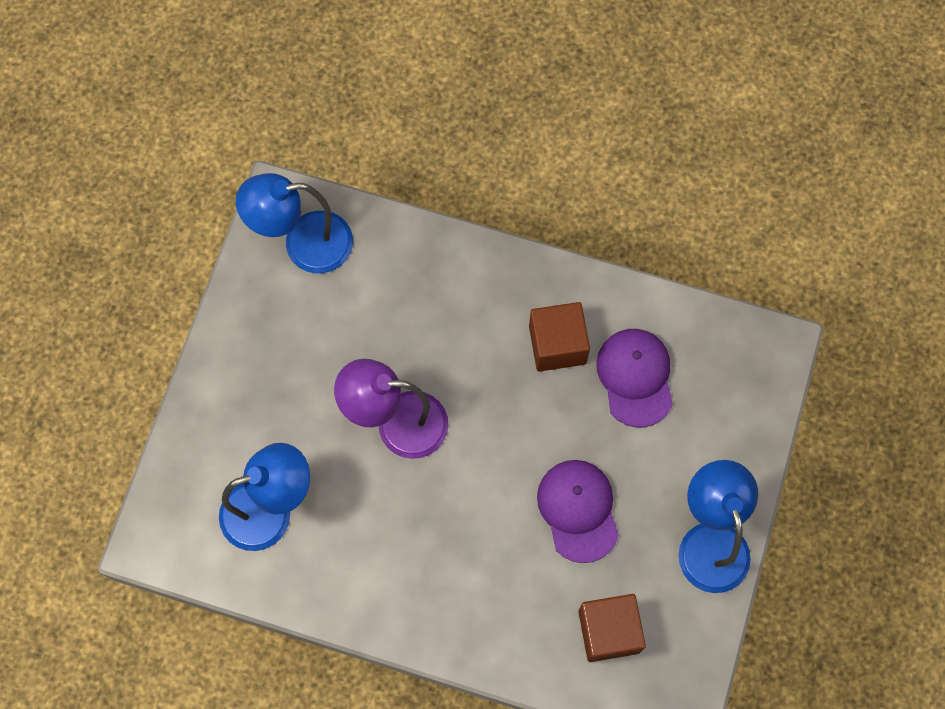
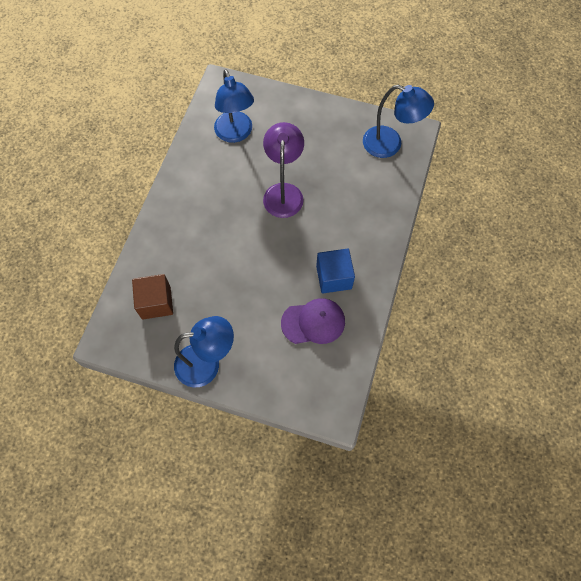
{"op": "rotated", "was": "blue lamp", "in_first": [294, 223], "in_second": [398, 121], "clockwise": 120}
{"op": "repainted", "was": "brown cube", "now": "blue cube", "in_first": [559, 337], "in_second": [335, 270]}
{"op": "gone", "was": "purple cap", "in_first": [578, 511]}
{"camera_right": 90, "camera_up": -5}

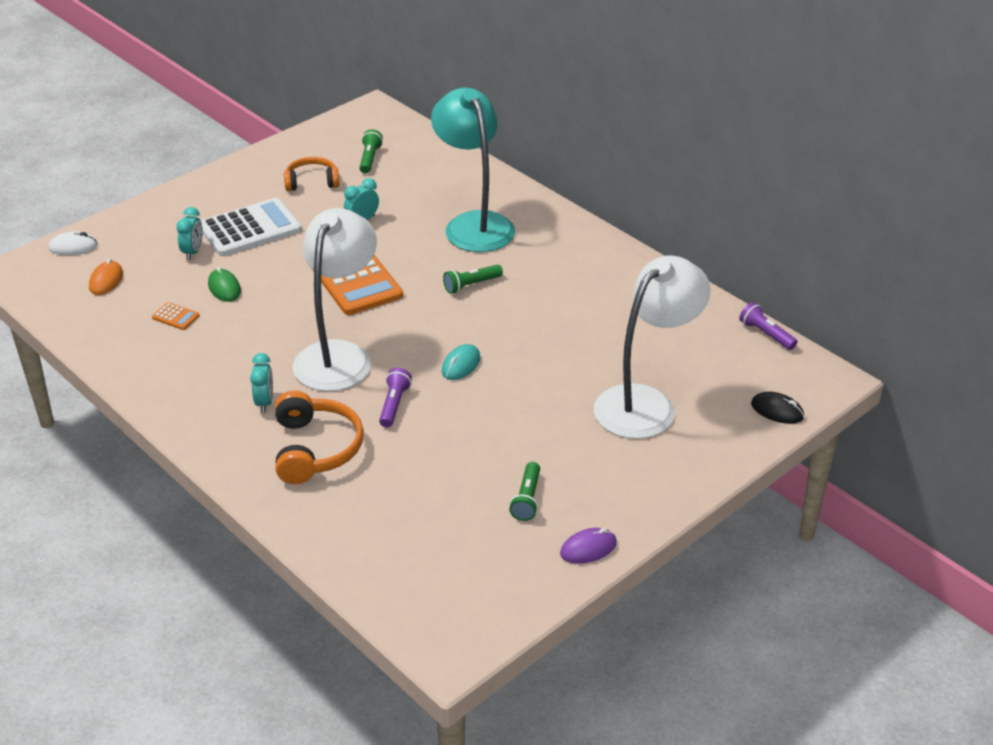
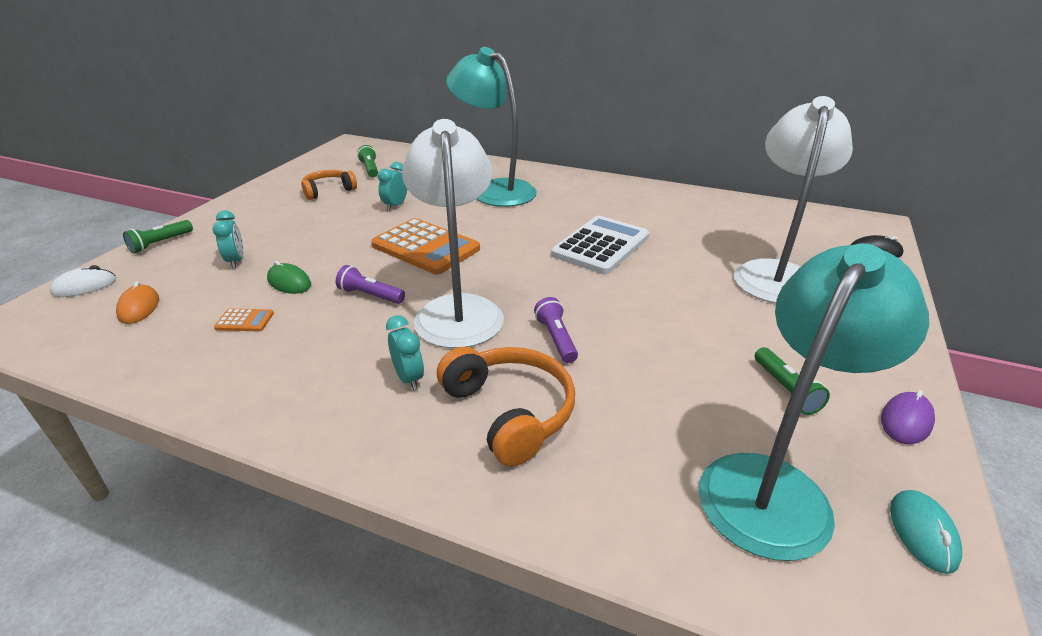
{"op": "shifted", "was": "white calculator", "in_first": [251, 227], "in_second": [600, 245]}
{"op": "shifted", "was": "green flashlight", "in_first": [473, 279], "in_second": [158, 237]}
{"op": "shifted", "was": "purple flashlight", "in_first": [768, 326], "in_second": [370, 284]}
{"op": "shifted", "was": "turquoise mouse", "in_first": [461, 362], "in_second": [926, 532]}
{"op": "new", "now": "turquoise lamp", "in_second": [814, 402]}
{"camera_right": -25, "camera_up": -5}

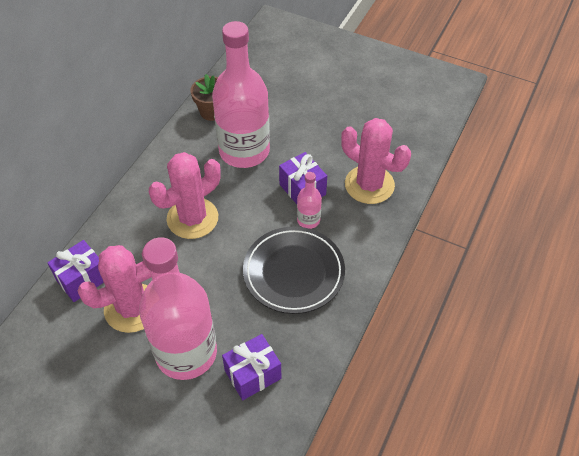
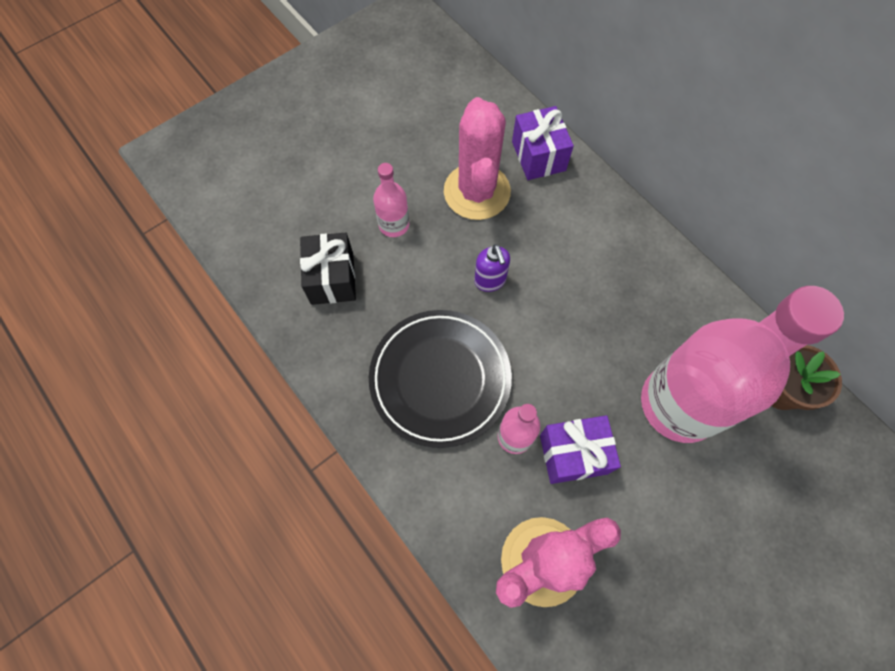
{"op": "gone", "was": "pink cactus", "in_first": [185, 195]}
{"op": "scaled", "was": "pink bottle", "in_first": [178, 308], "in_second": [391, 200], "ratio": 0.43}
{"op": "repainted", "was": "purple gift", "now": "black gift", "in_first": [251, 367], "in_second": [328, 269]}
{"op": "new", "now": "purple soap dispenser", "in_second": [492, 268]}
{"camera_right": 115, "camera_up": 15}

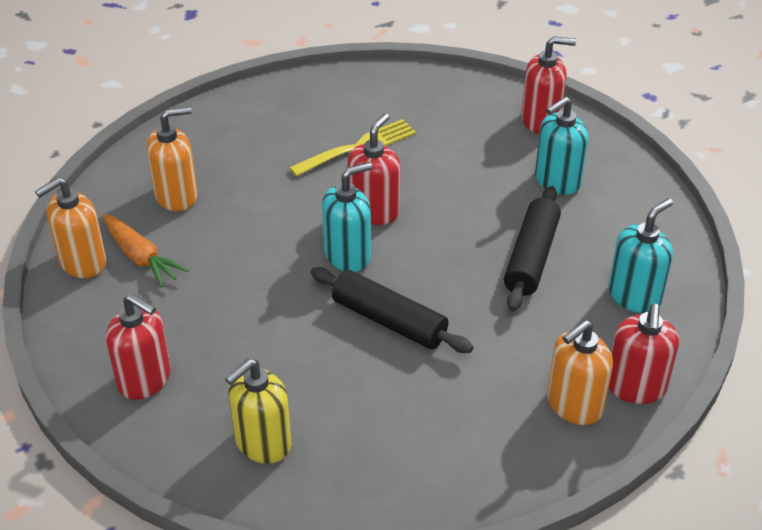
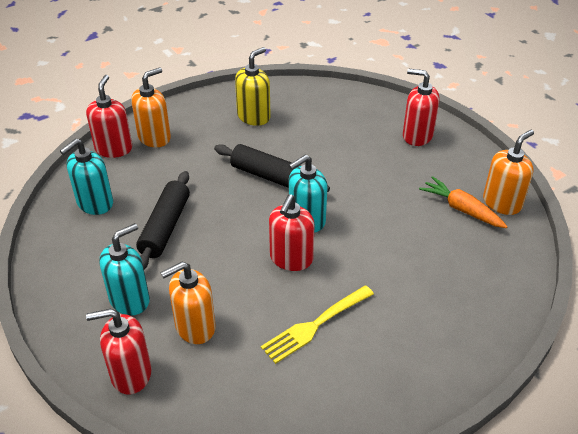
{"op": "shifted", "was": "orange soap dispenser", "in_first": [172, 158], "in_second": [188, 303]}
{"op": "shifted", "was": "yellow soap dispenser", "in_first": [258, 411], "in_second": [253, 86]}
{"camera_right": 175, "camera_up": 0}

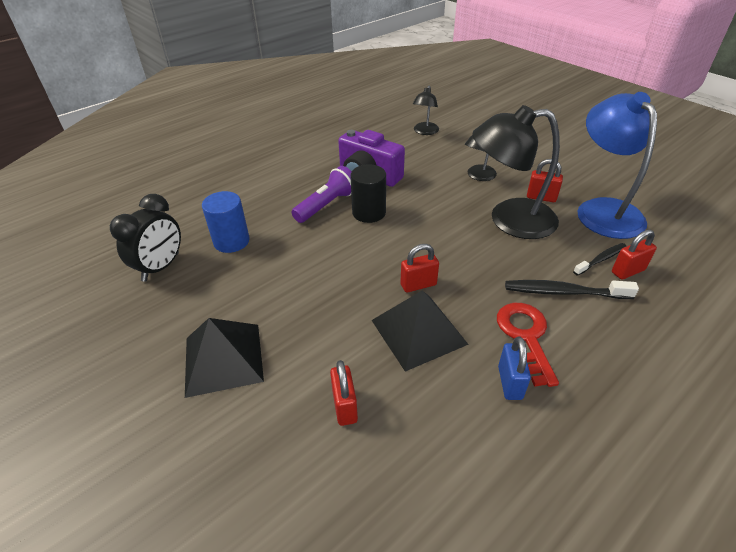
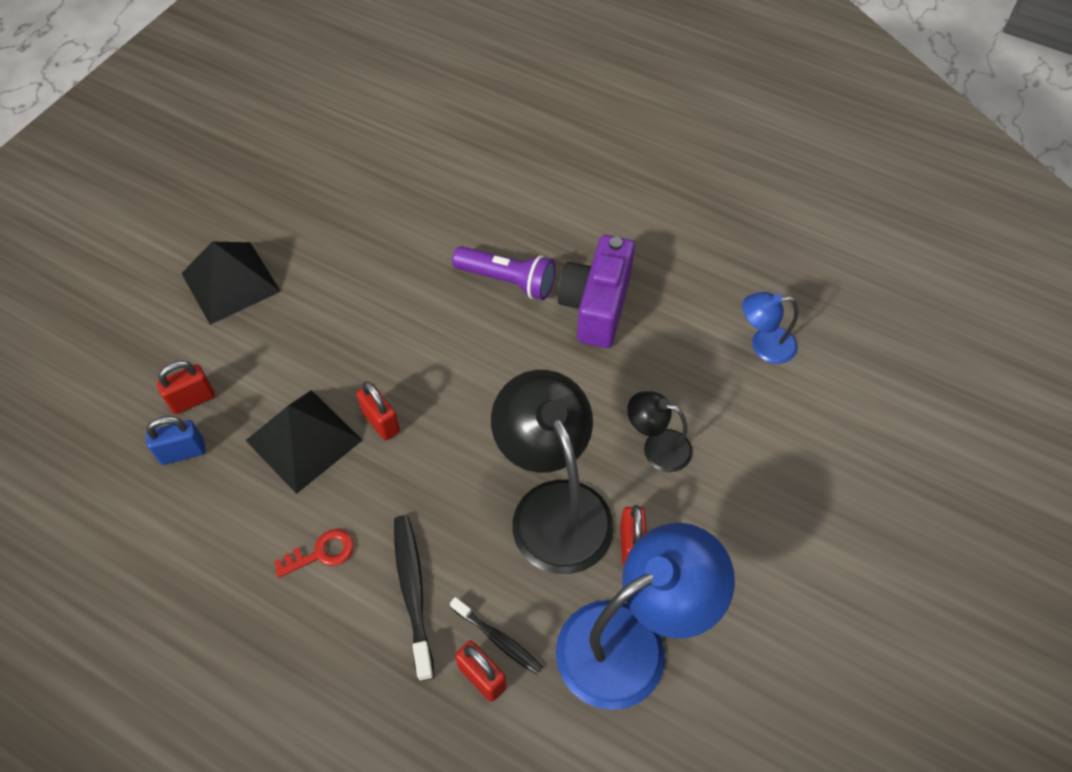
{"op": "repainted", "was": "black lamp", "now": "blue lamp", "in_first": [426, 110], "in_second": [770, 328]}
{"op": "gone", "was": "black cylinder", "in_first": [368, 194]}
{"op": "gone", "was": "blue cylinder", "in_first": [225, 222]}
{"op": "gone", "was": "black clock", "in_first": [145, 238]}
{"op": "scaled", "was": "red key", "in_first": [528, 345], "in_second": [314, 553], "ratio": 0.63}
{"op": "shifted", "was": "blue padlock", "in_first": [514, 368], "in_second": [176, 440]}
{"camera_right": 70, "camera_up": 15}

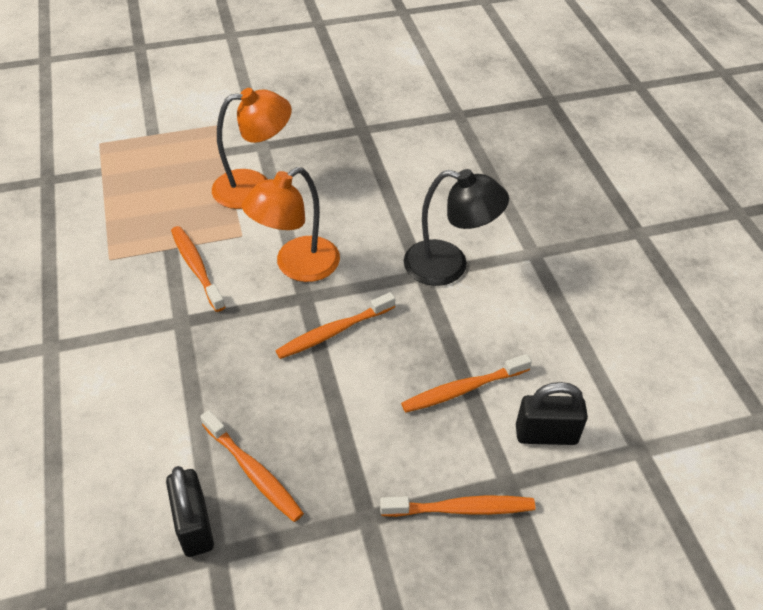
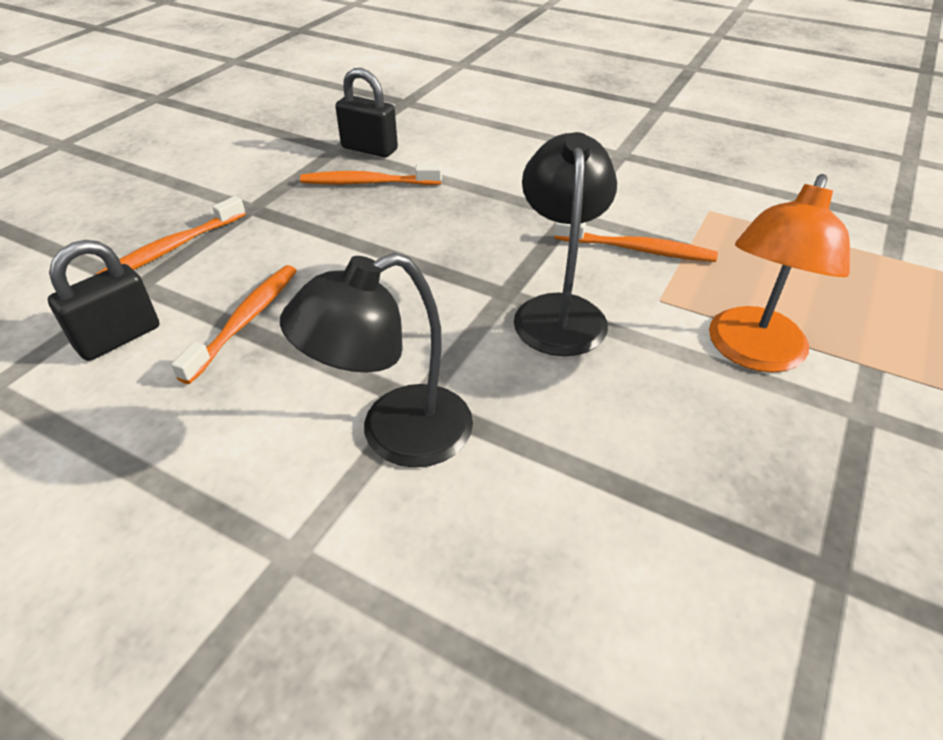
{"op": "repainted", "was": "orange lamp", "now": "black lamp", "in_first": [291, 224], "in_second": [565, 244]}
{"op": "gone", "was": "orange toothbrush", "in_first": [335, 325]}
{"camera_right": 135, "camera_up": -5}

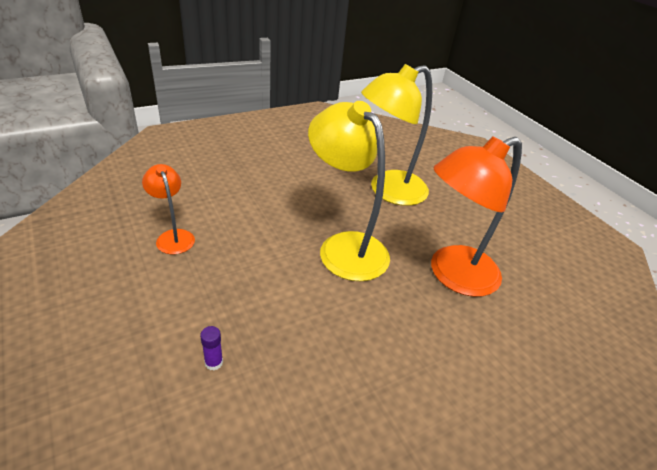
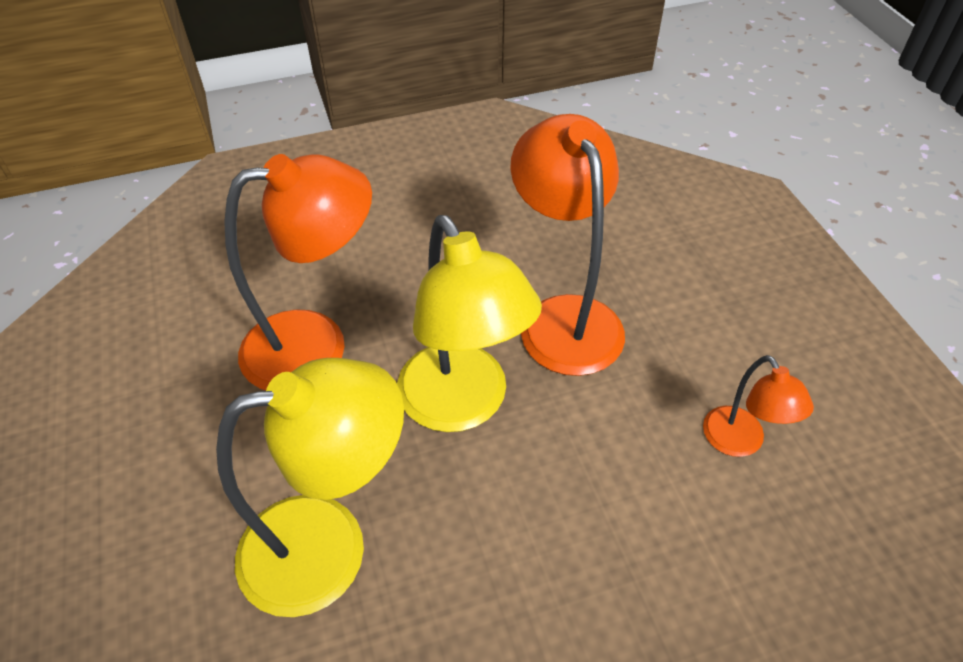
{"op": "gone", "was": "purple glue stick", "in_first": [211, 348]}
{"op": "new", "now": "orange lamp", "in_second": [567, 245]}
{"camera_right": -165, "camera_up": 10}

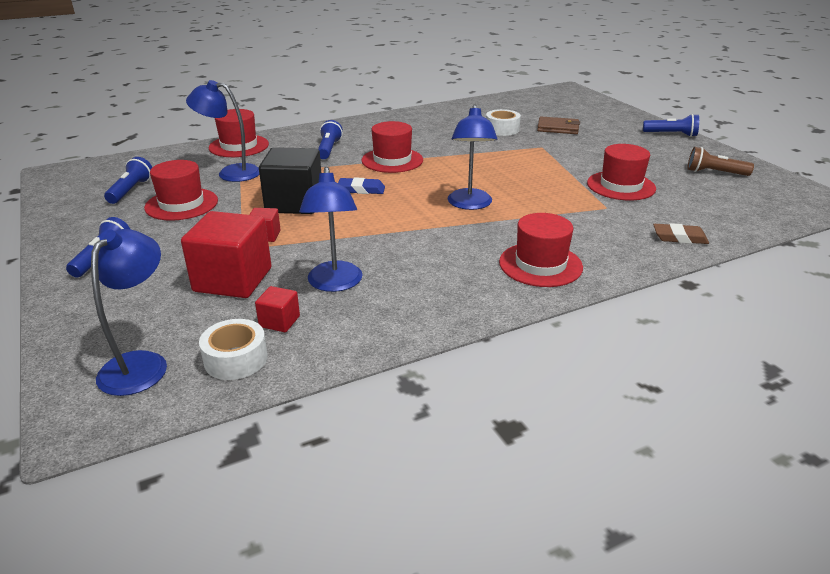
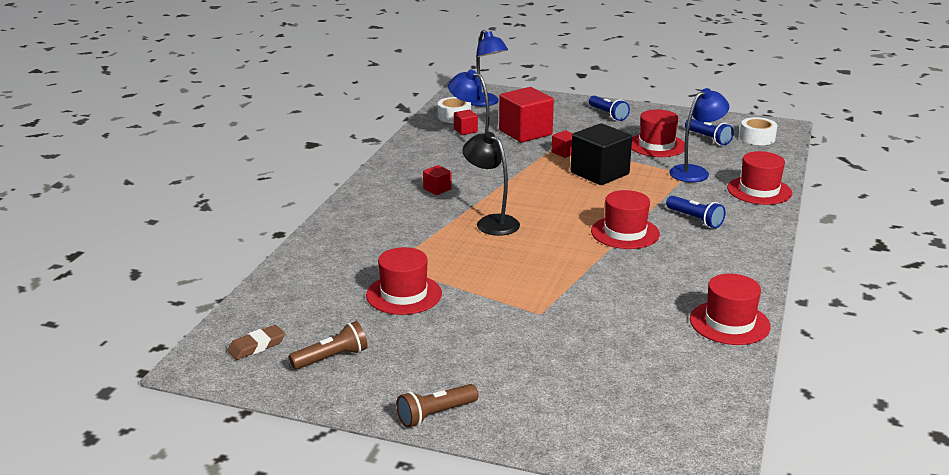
{"op": "repainted", "was": "blue lamp", "now": "black lamp", "in_first": [473, 157], "in_second": [491, 184]}
{"op": "shifted", "was": "white tape", "in_first": [503, 122], "in_second": [758, 131]}
{"op": "repainted", "was": "blue flashlight", "now": "brown flashlight", "in_first": [671, 125], "in_second": [437, 406]}
{"op": "gone", "was": "brown wallet", "in_first": [558, 125]}
{"op": "gone", "was": "blue eraser", "in_first": [361, 185]}
{"op": "shifted", "was": "red hat", "in_first": [541, 250], "in_second": [730, 309]}
{"op": "shifted", "was": "brown eraser", "in_first": [681, 233], "in_second": [256, 342]}
{"op": "new", "now": "red cube", "in_second": [437, 180]}
{"camera_right": 135, "camera_up": -5}

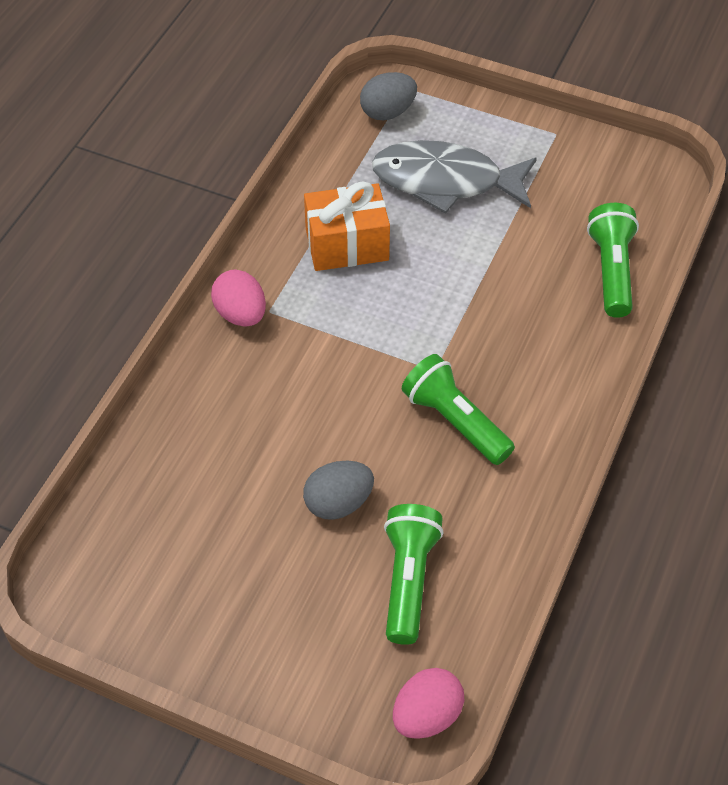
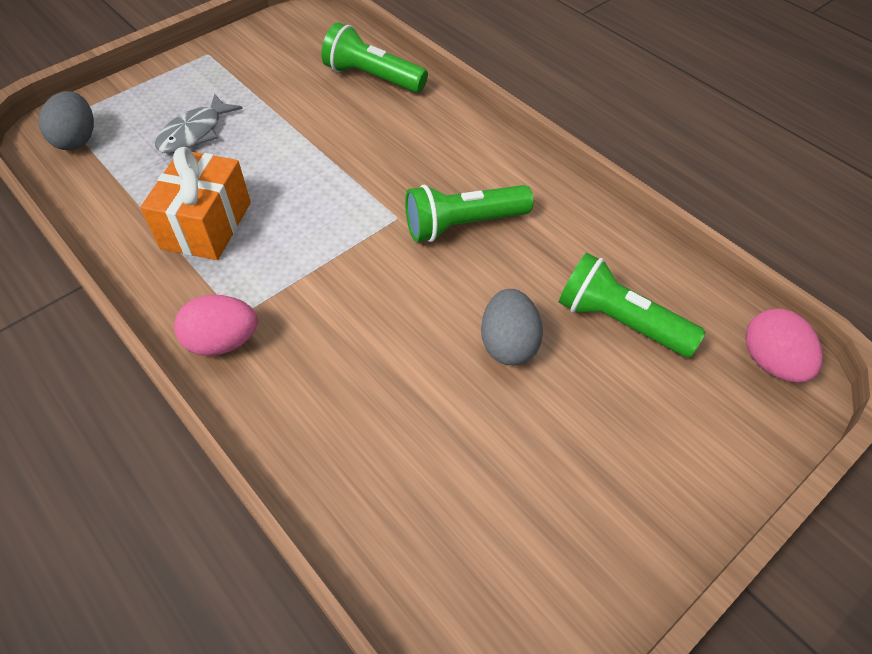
{"op": "scaled", "was": "grey fish", "in_first": [454, 177], "in_second": [199, 123], "ratio": 0.58}
{"camera_right": -65, "camera_up": 0}

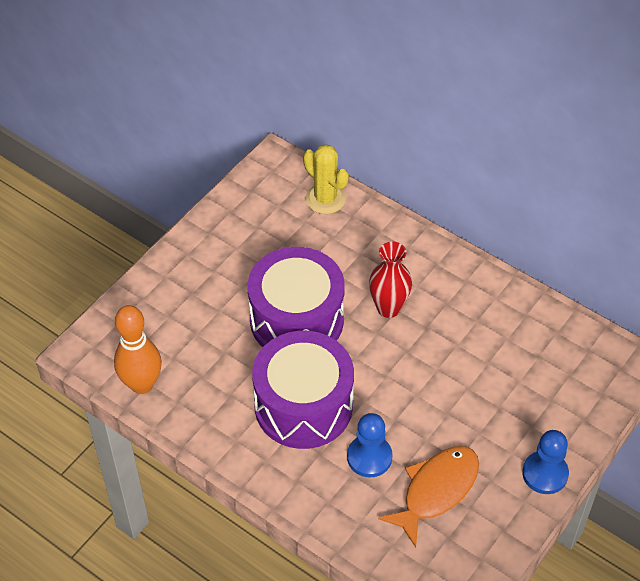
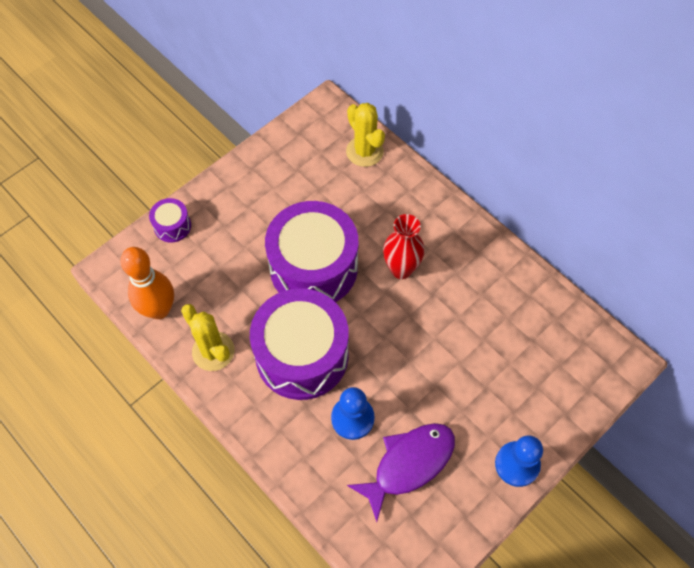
{"op": "repainted", "was": "orange fish", "now": "purple fish", "in_first": [428, 497], "in_second": [401, 472]}
{"op": "new", "now": "purple drum", "in_second": [170, 220]}
{"op": "new", "now": "yellow cactus", "in_second": [207, 337]}
{"camera_right": 10, "camera_up": 10}

